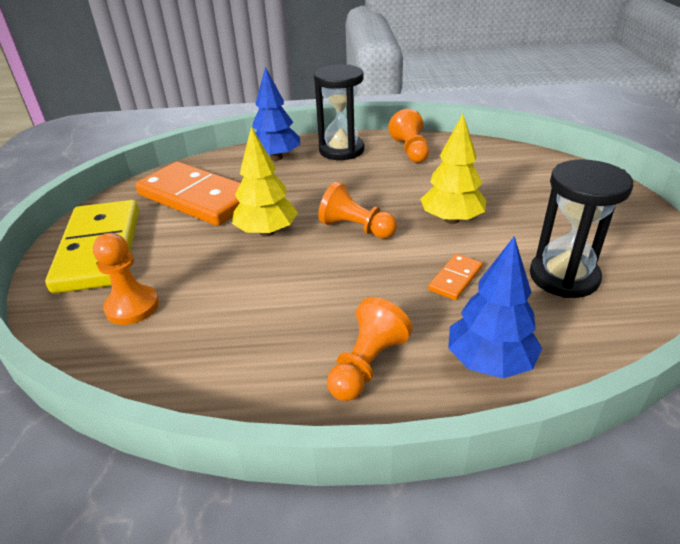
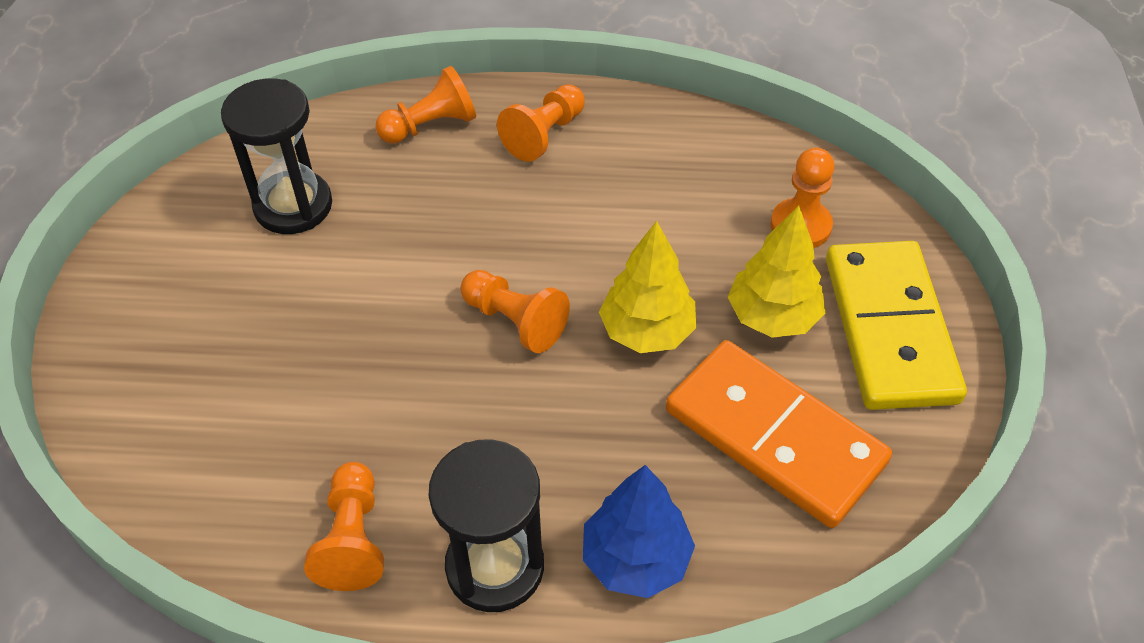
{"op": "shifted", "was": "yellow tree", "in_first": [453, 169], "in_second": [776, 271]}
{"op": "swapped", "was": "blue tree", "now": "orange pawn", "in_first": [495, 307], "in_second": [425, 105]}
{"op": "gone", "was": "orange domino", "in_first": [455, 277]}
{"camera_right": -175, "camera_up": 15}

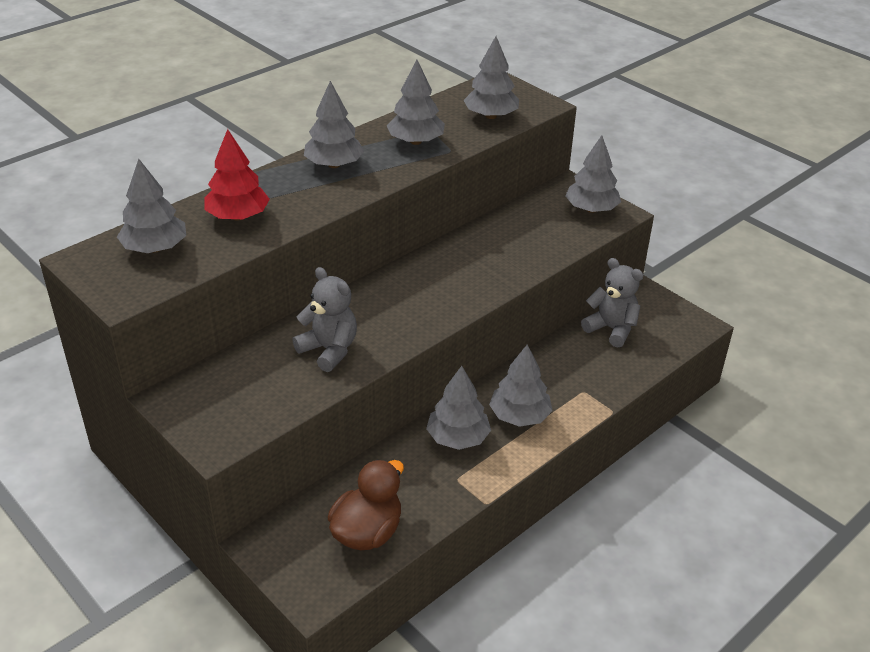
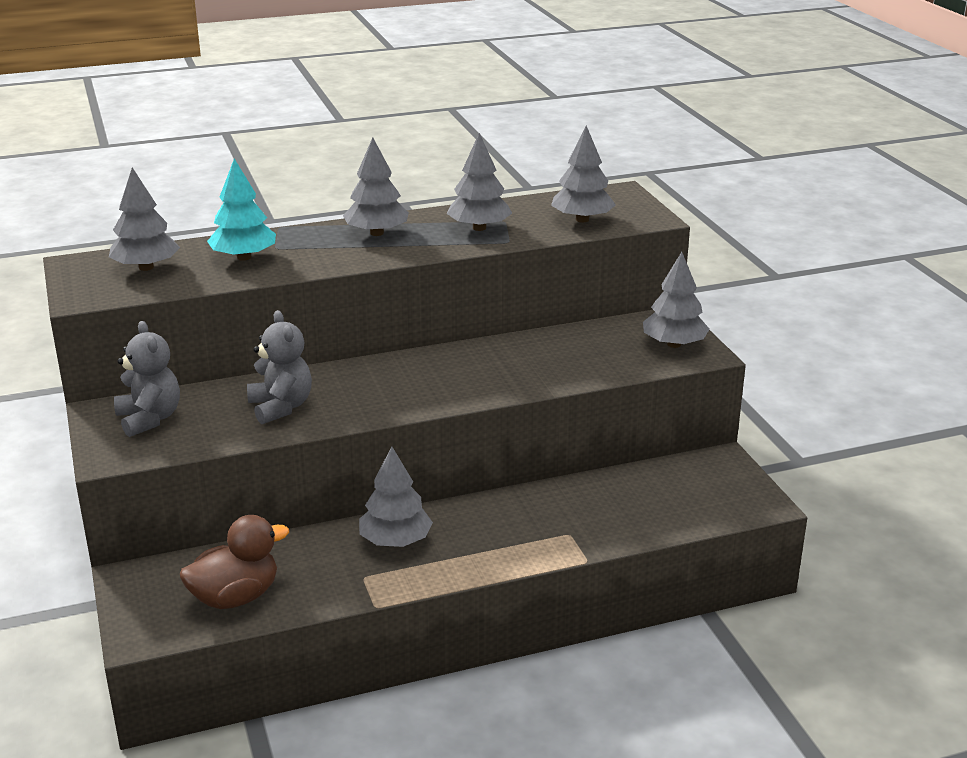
{"op": "repainted", "was": "red tree", "now": "turquoise tree", "in_first": [237, 175], "in_second": [241, 210]}
{"op": "shifted", "was": "grey teddy bear", "in_first": [612, 302], "in_second": [147, 379]}
{"op": "gone", "was": "grey tree", "in_first": [521, 385]}
{"camera_right": 25, "camera_up": -10}

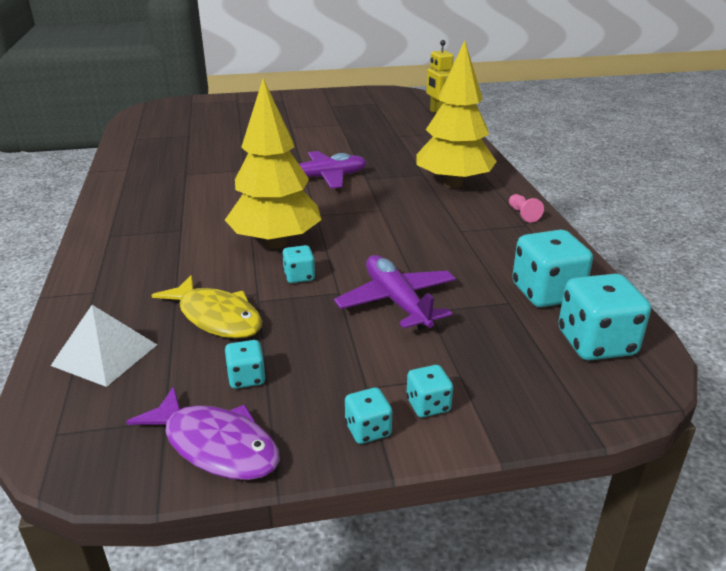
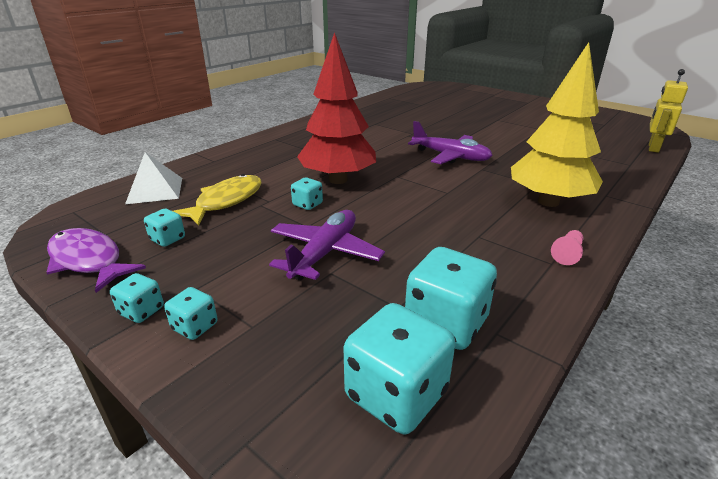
{"op": "repainted", "was": "yellow tree", "now": "red tree", "in_first": [273, 163], "in_second": [336, 108]}
{"op": "rotated", "was": "yellow fish", "in_first": [206, 307], "in_second": [217, 200], "clockwise": -150}
{"op": "rotated", "was": "purple fish", "in_first": [203, 433], "in_second": [96, 260], "clockwise": 135}
{"camera_right": 50, "camera_up": 0}

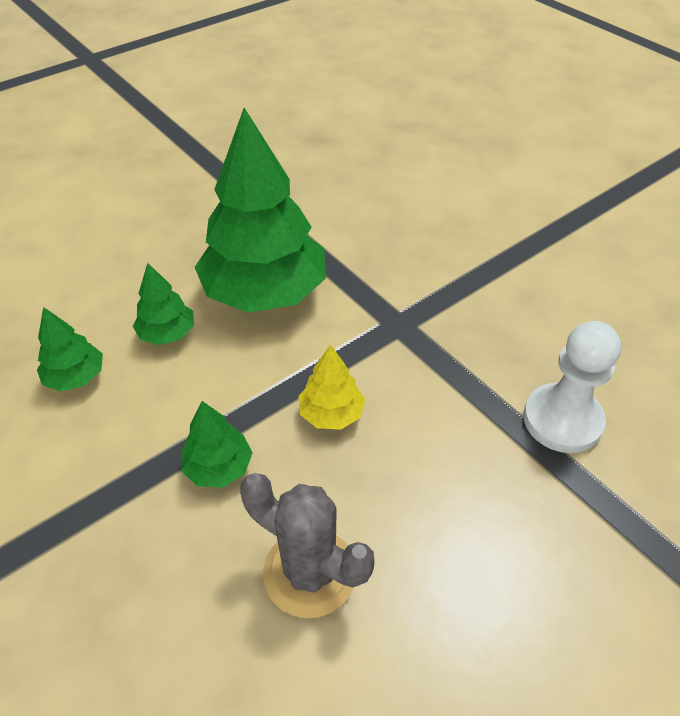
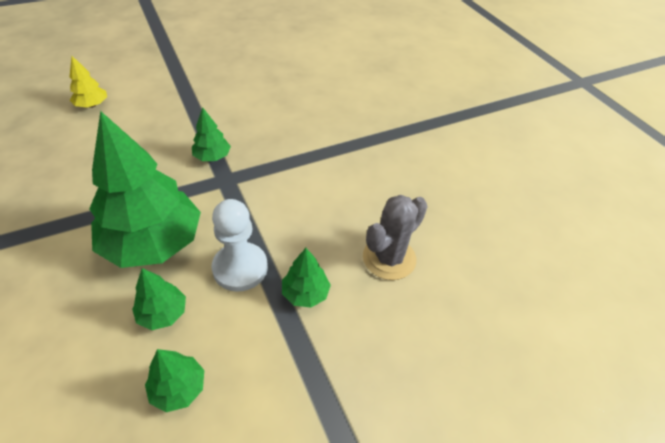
{"op": "shifted", "was": "white pawn", "in_first": [572, 387], "in_second": [239, 245]}
{"op": "shifted", "was": "yellow tree", "in_first": [331, 387], "in_second": [88, 82]}
{"op": "new", "now": "green tree", "in_second": [211, 134]}
{"camera_right": -80, "camera_up": 0}

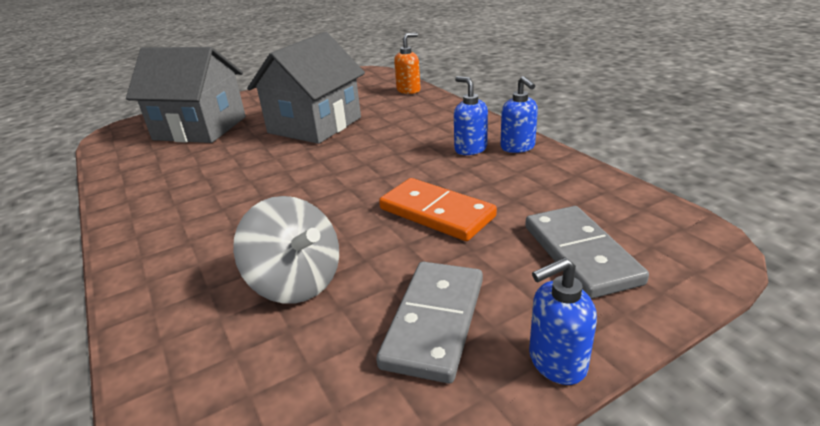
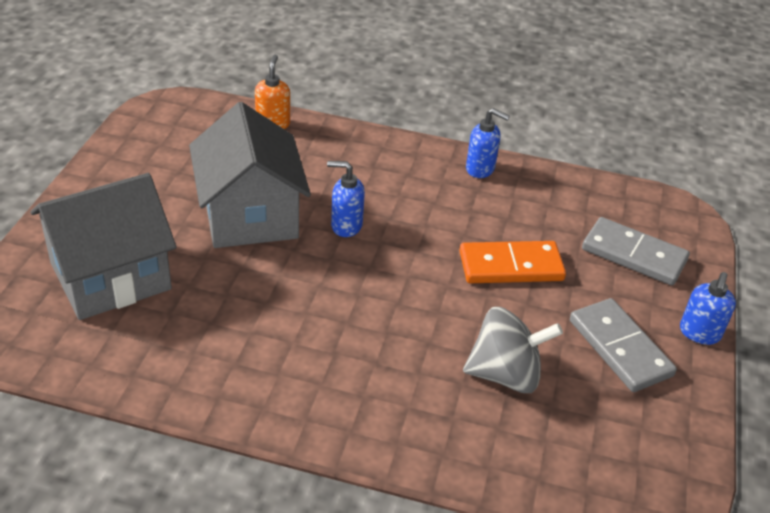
{"op": "shifted", "was": "blue soap dispenser", "in_first": [471, 115], "in_second": [346, 199]}
{"camera_right": -50, "camera_up": 10}

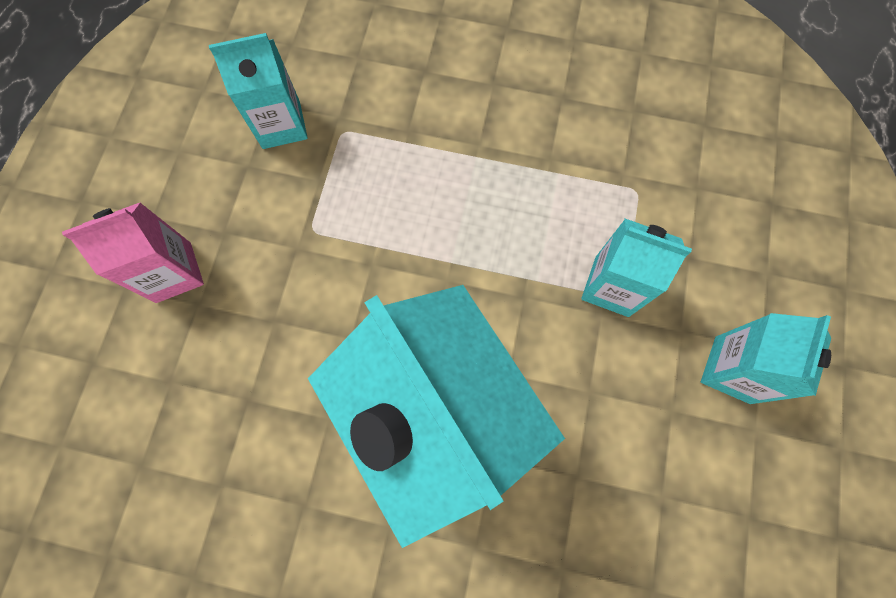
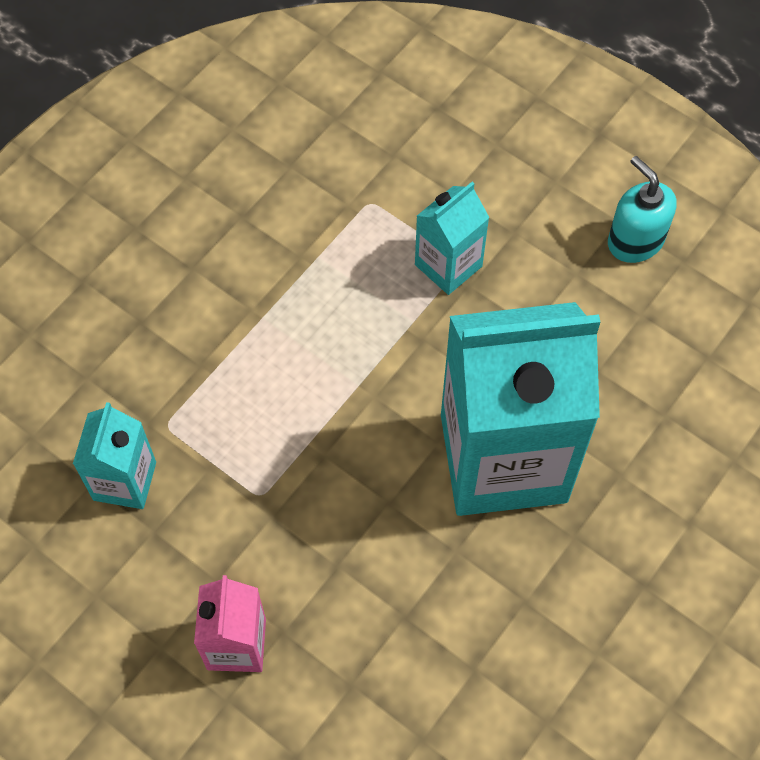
{"op": "gone", "was": "turquoise carton", "in_first": [766, 358]}
{"op": "new", "now": "turquoise soap dispenser", "in_second": [642, 209]}
{"camera_right": -65, "camera_up": -10}

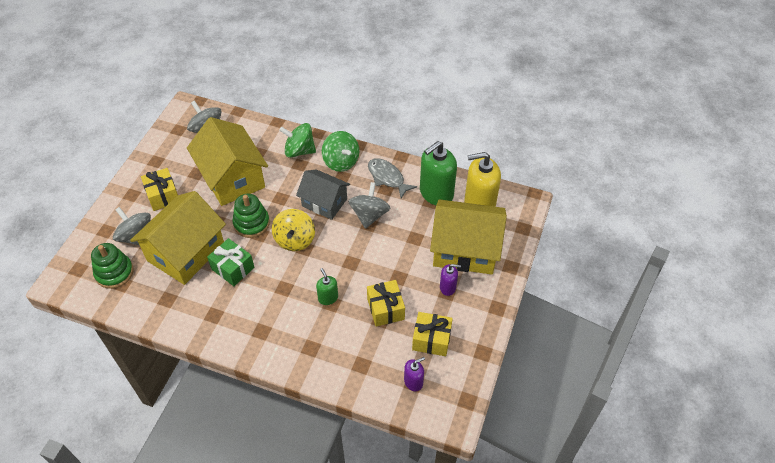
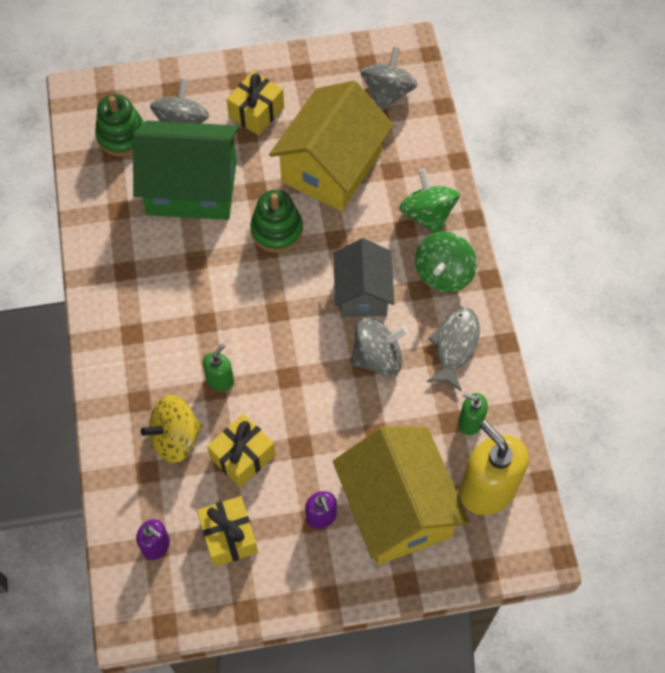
{"op": "scaled", "was": "green soap dispenser", "in_first": [438, 173], "in_second": [473, 414], "ratio": 0.5}
{"op": "repainted", "was": "yellow house", "now": "green house", "in_first": [178, 238], "in_second": [186, 170]}
{"op": "shifted", "was": "yellow spinning top", "in_first": [293, 230], "in_second": [171, 429]}
{"op": "gone", "was": "green gift", "in_first": [230, 262]}
{"camera_right": 60, "camera_up": 10}

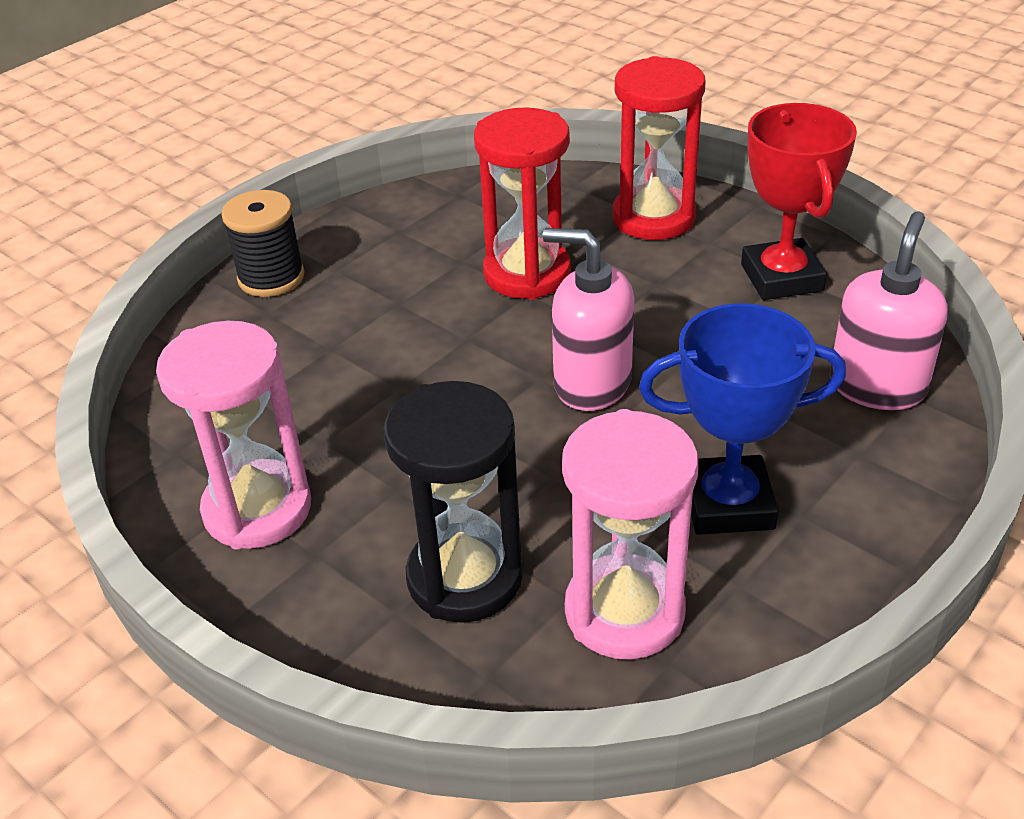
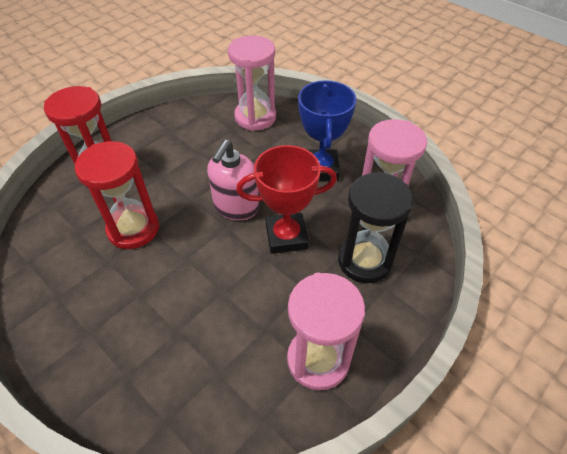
{"op": "shifted", "was": "red trophy", "in_first": [799, 201], "in_second": [286, 199]}
{"op": "gone", "was": "black spool", "in_first": [263, 243]}
{"op": "swapped", "was": "pink soap dispenser", "now": "pink hourglass", "in_first": [888, 310], "in_second": [252, 83]}
{"camera_right": -90, "camera_up": 10}

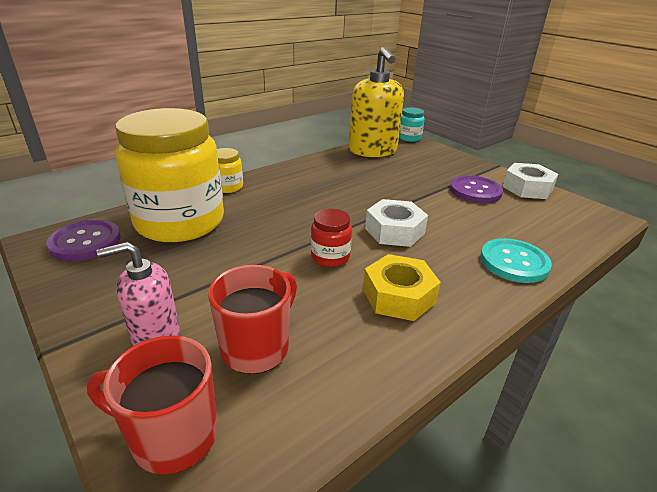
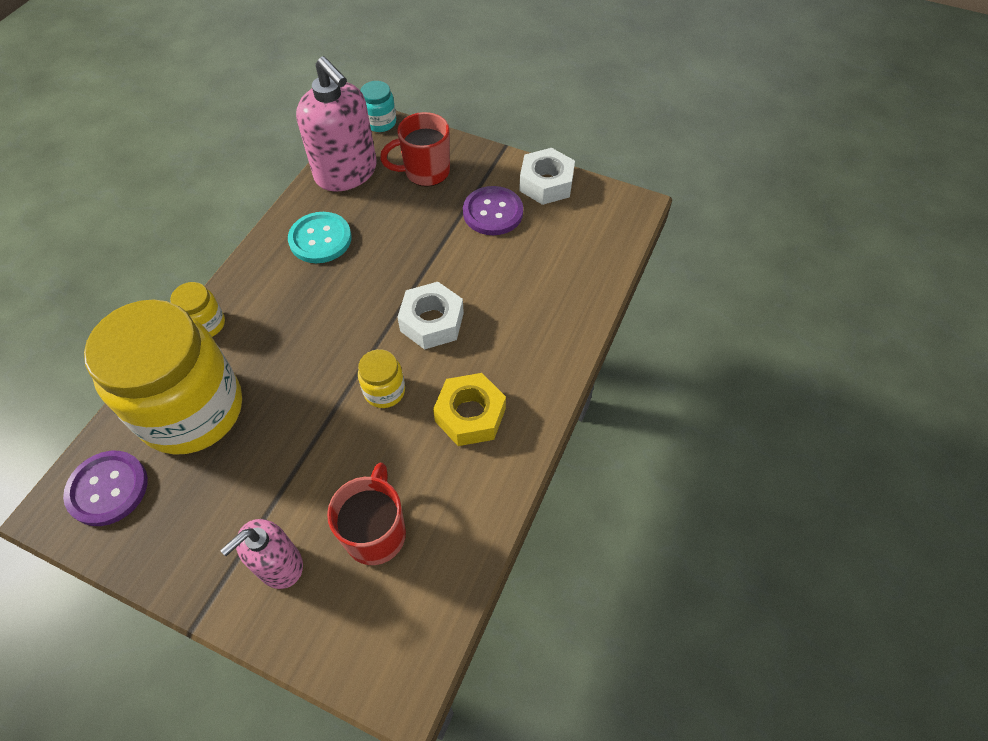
{"op": "repainted", "was": "yellow soap dispenser", "now": "pink soap dispenser", "in_first": [376, 102], "in_second": [336, 123]}
{"op": "repainted", "was": "red jar", "now": "yellow jar", "in_first": [331, 238], "in_second": [381, 378]}
{"op": "shifted", "was": "turquoise button", "in_first": [516, 260], "in_second": [319, 237]}
{"op": "shifted", "was": "red mug", "in_first": [152, 405], "in_second": [415, 149]}
{"camera_right": -25, "camera_up": 25}

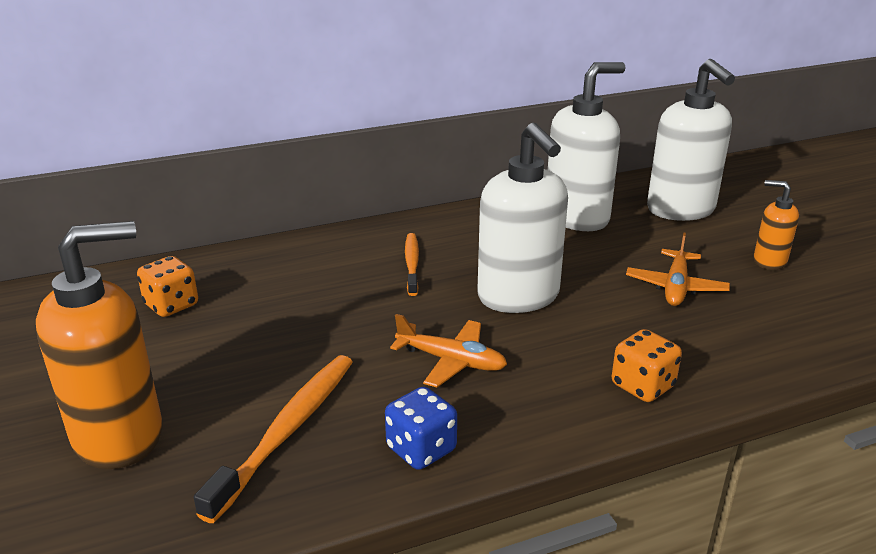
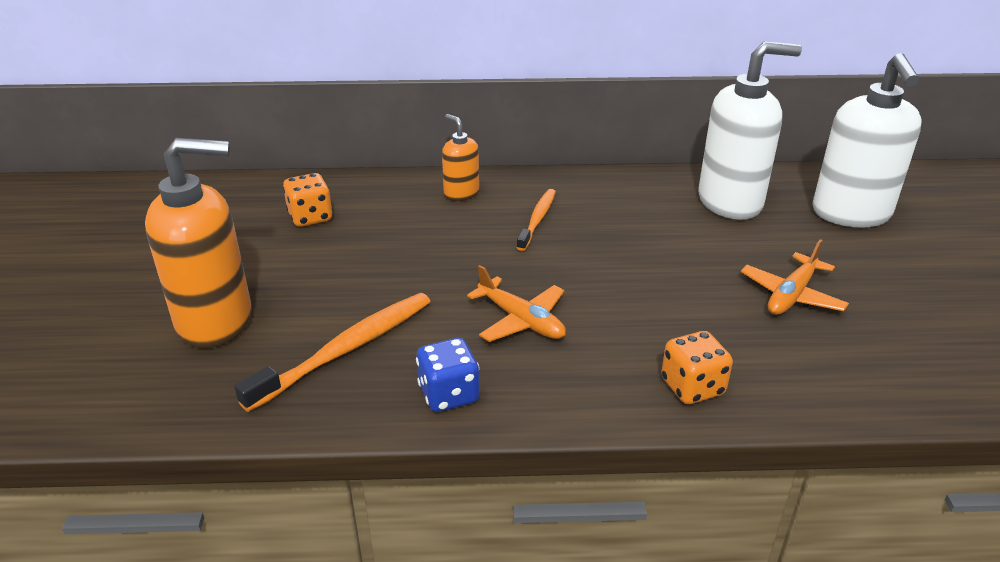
{"op": "gone", "was": "white soap dispenser", "in_first": [522, 217]}
{"op": "shifted", "was": "orange soap dispenser", "in_first": [776, 225], "in_second": [460, 157]}
{"camera_right": 20, "camera_up": 5}

